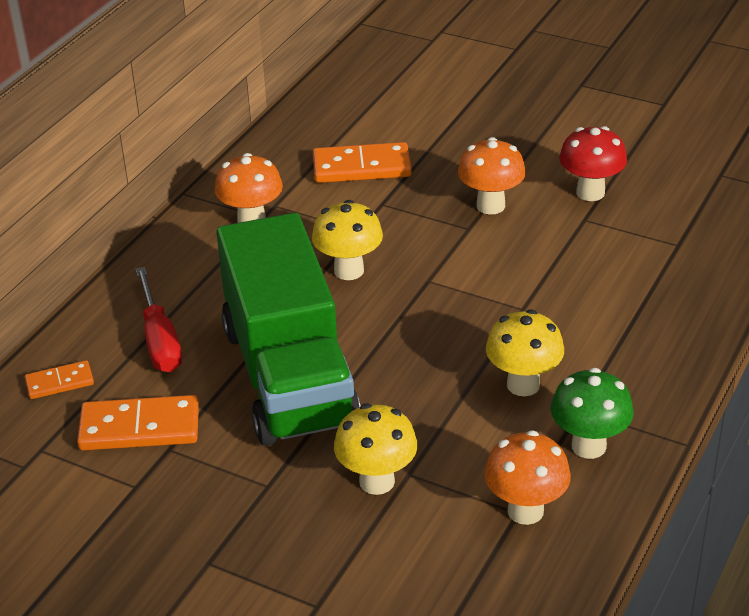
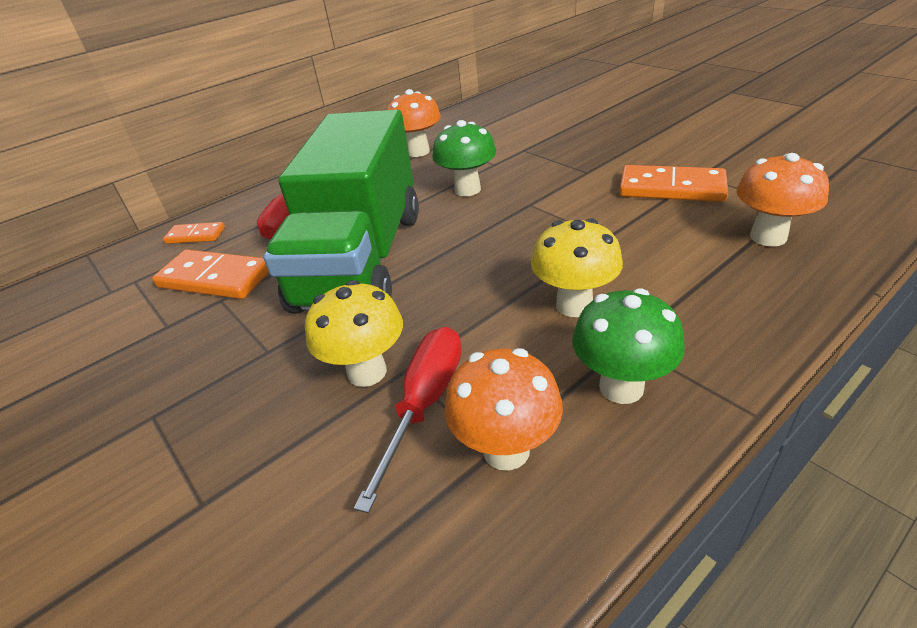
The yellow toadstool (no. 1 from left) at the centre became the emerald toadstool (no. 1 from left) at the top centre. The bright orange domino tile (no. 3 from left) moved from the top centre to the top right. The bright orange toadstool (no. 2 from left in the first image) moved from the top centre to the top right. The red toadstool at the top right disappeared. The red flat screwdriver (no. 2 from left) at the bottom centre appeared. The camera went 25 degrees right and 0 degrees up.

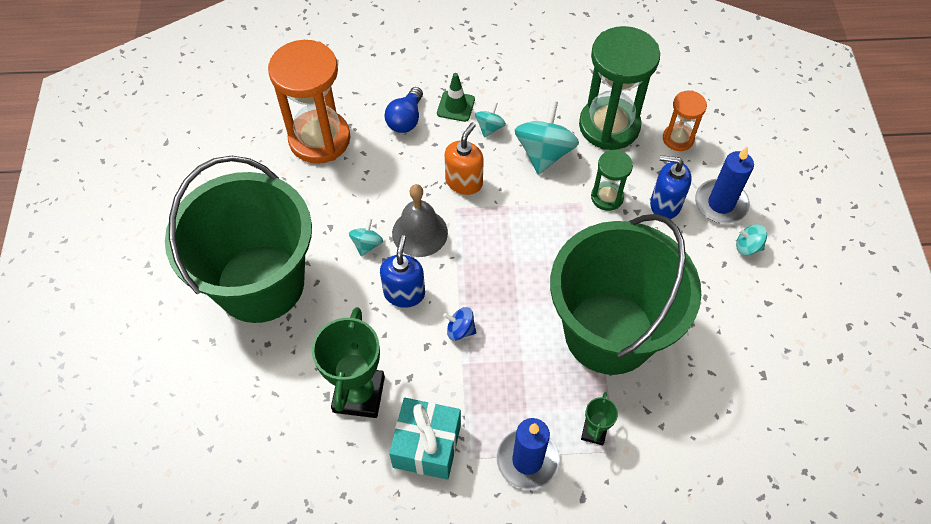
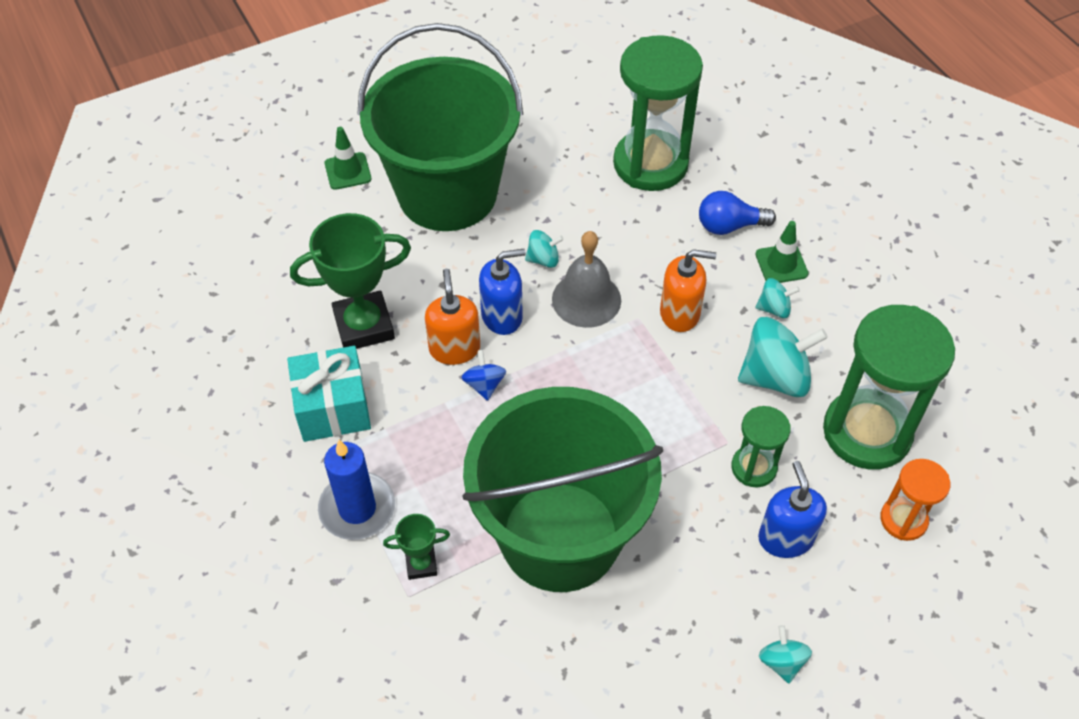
The bright orange sandglass (no. 1 from left) at the top left became the emerald sandglass (no. 1 from left) at the top centre. The blue pillar candle (no. 2 from left) at the middle right disappeared. The emerald safety cone (no. 1 from left) at the top left appeared. The bright orange pump bottle (no. 1 from left) at the centre appeared. The camera went 65 degrees right and 5 degrees down.

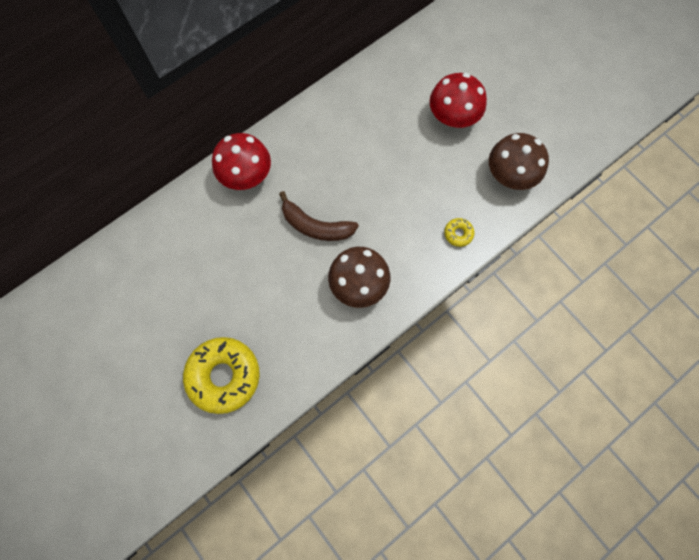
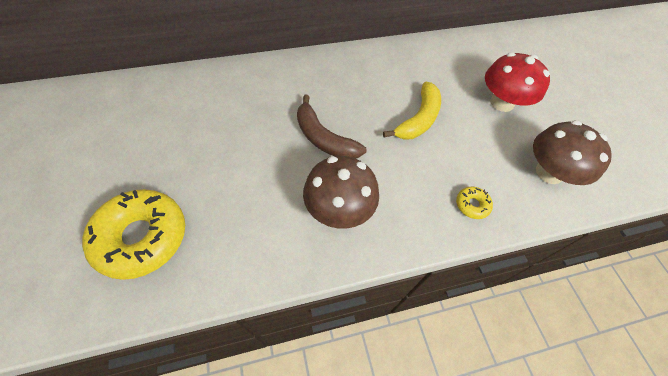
The red toadstool (no. 1 from left) at the top centre disappeared. The yellow banana at the top centre appeared. The camera went 20 degrees right and 15 degrees down.

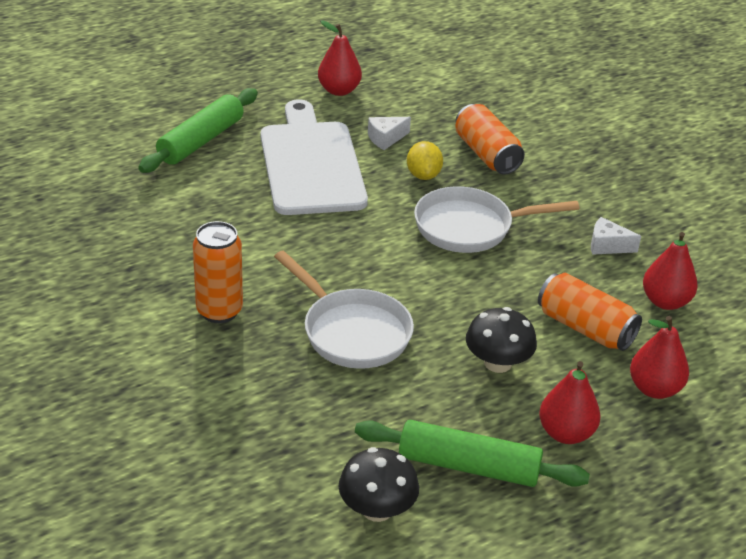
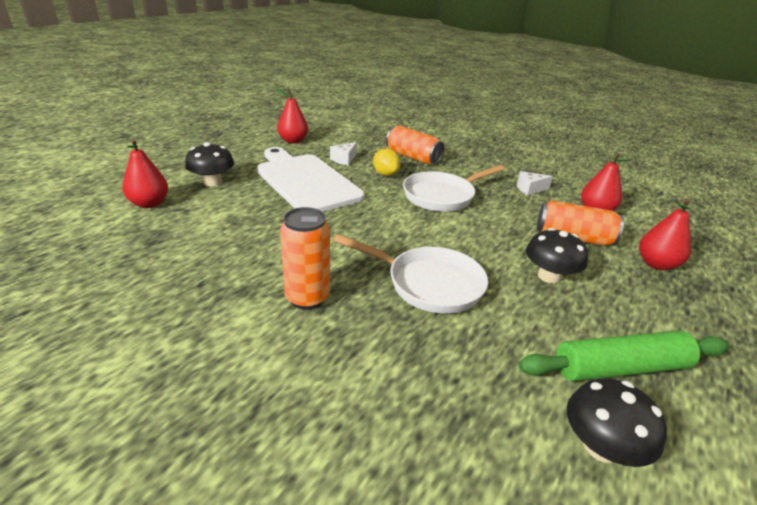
The emerald rolling pin (no. 1 from left) at the top left was replaced by the ebony toadstool (no. 1 from left) at the top left. The red pear (no. 2 from left in the first image) moved from the bottom right to the middle left. The camera went 25 degrees left and 5 degrees down.

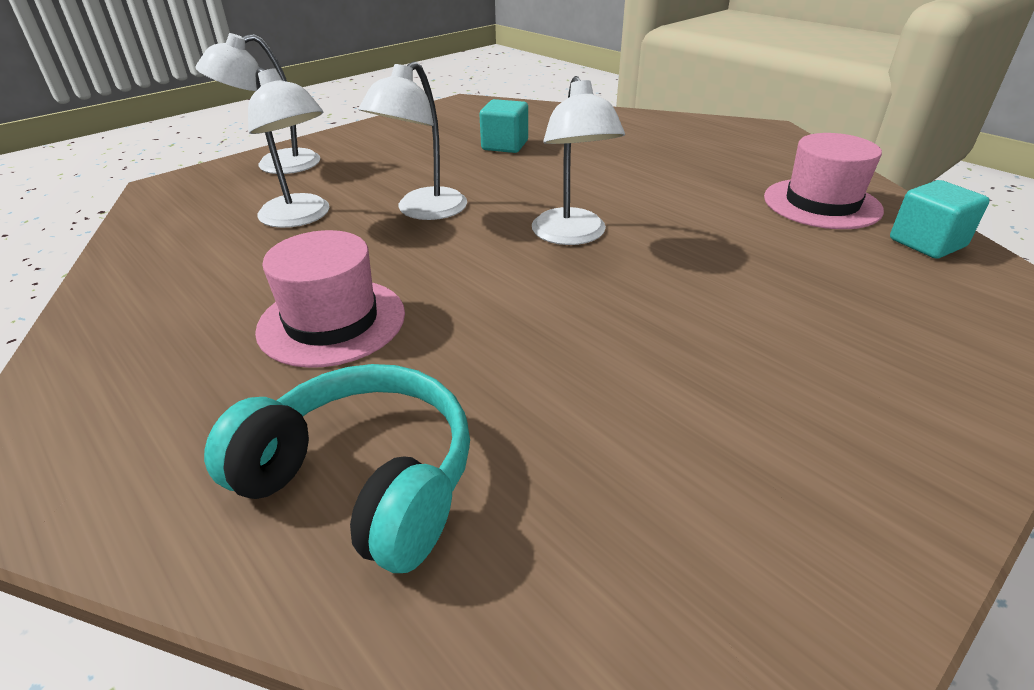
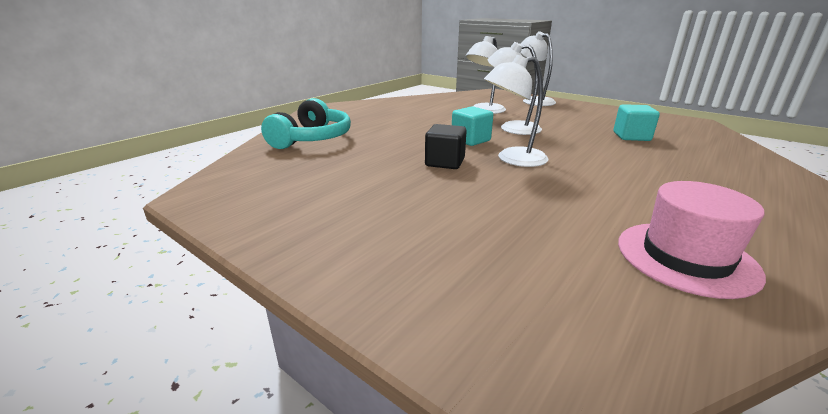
The rose-pink top hat (no. 1 from left) at the middle left disappeared. The aqua solid cube (no. 2 from left in the first image) moved from the top right to the top centre. The ebony solid cube at the centre appeared. The camera went 80 degrees right and 10 degrees down.

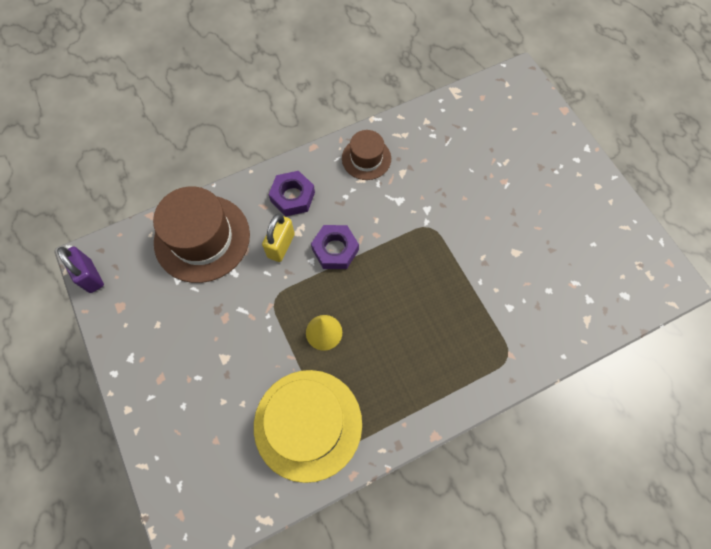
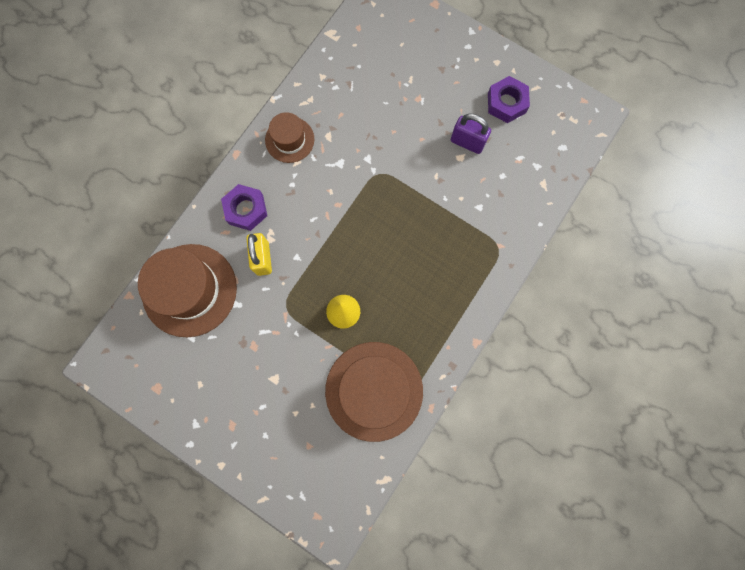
The royal purple padlock moved from the middle left to the top centre. The yellow top hat at the bottom centre became the brown top hat (no. 3 from left) at the bottom centre. The royal purple hexagon nut (no. 2 from left) moved from the centre to the top right. The camera went 30 degrees left and 10 degrees up.

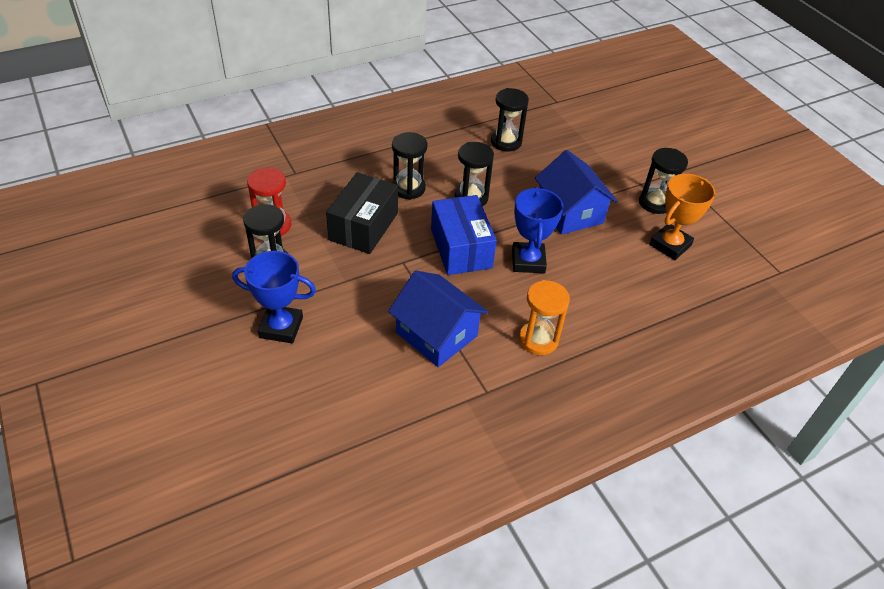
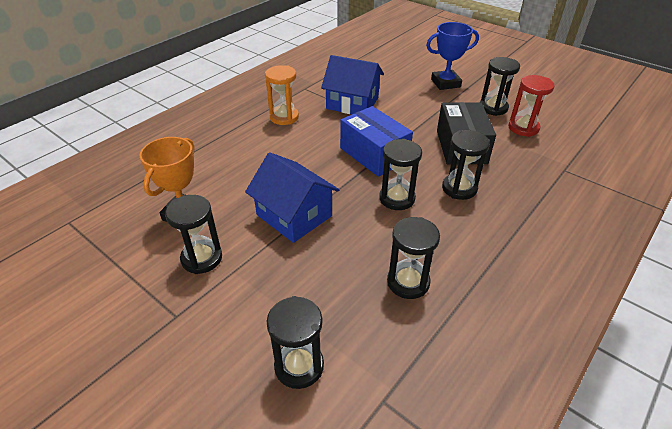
The blue prize cup (no. 2 from left) at the centre disappeared. The ebony sandglass (no. 2 from left) at the bottom centre appeared. The camera went 160 degrees right and 5 degrees down.

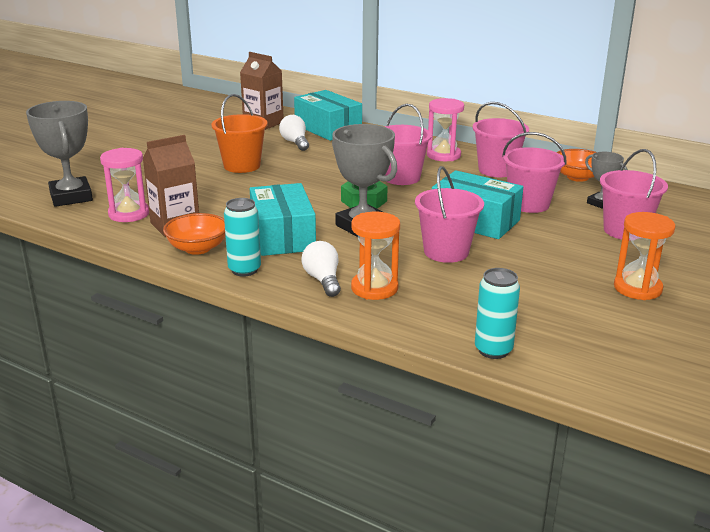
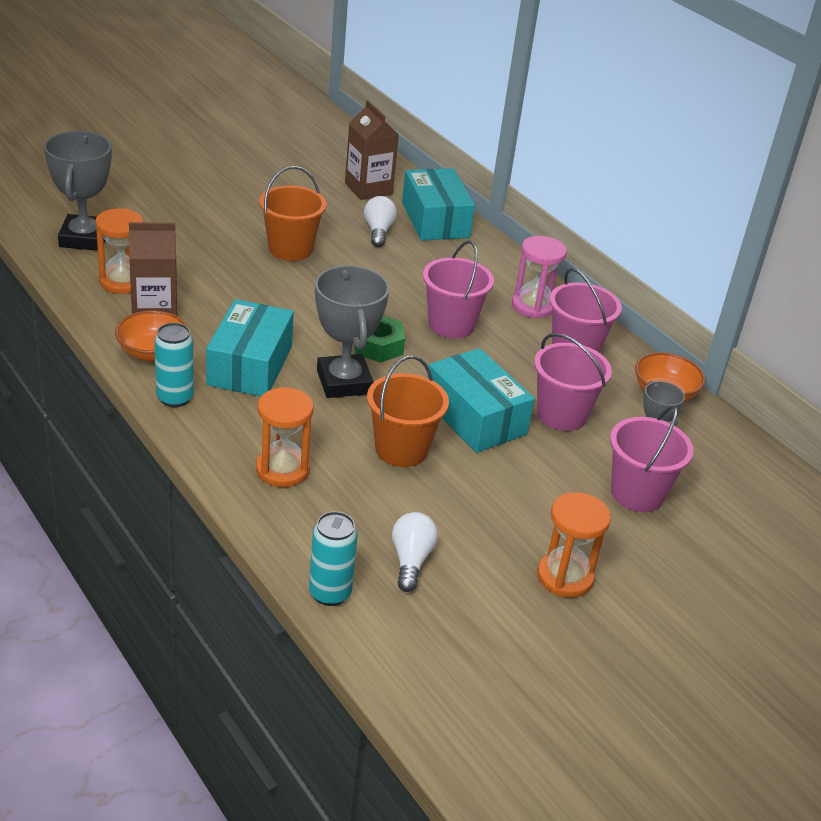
The rose-pink sandglass (no. 1 from left) at the middle left became the bright orange sandglass (no. 1 from left) at the top left. The pure white light bulb (no. 2 from left) moved from the centre to the bottom centre. The rose-pink pail (no. 2 from left) at the centre became the bright orange pail (no. 2 from left) at the centre. The camera went 20 degrees right and 10 degrees up.

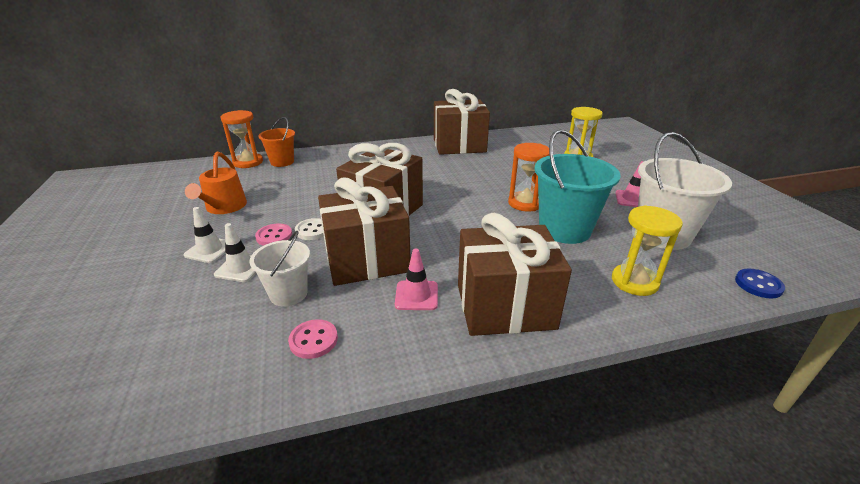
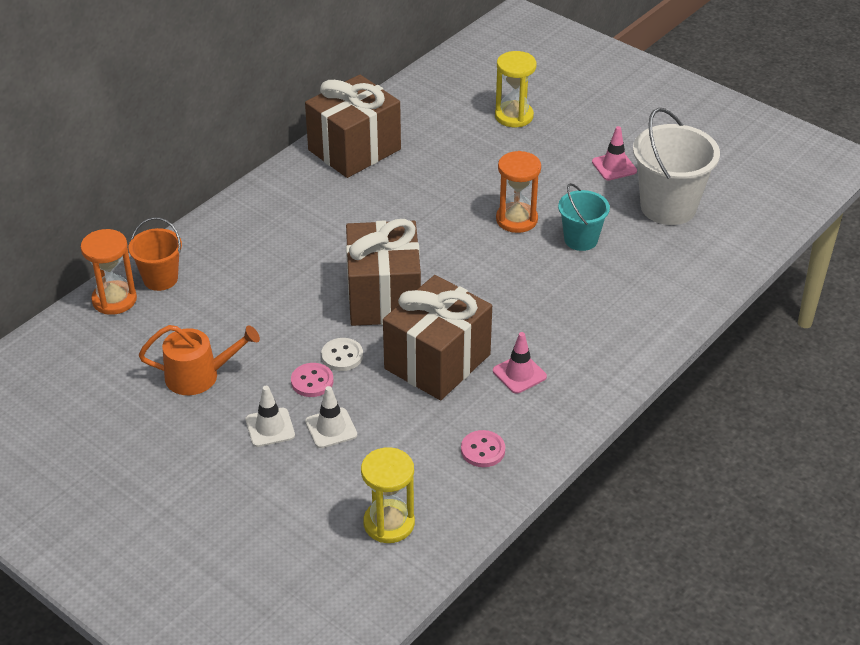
The bright orange watering pot at the middle left turned 60 degrees counterclockwise. The pure white pail (no. 1 from left) at the middle left disappeared. The brown wrapped gift (no. 4 from left) at the centre disappeared. The aqua pail at the middle right changed to 0.59 times the size. The yellow sandglass (no. 2 from left in the first image) moved from the middle right to the bottom centre. The blue sewing button at the middle right disappeared. The camera went 35 degrees left and 10 degrees up.

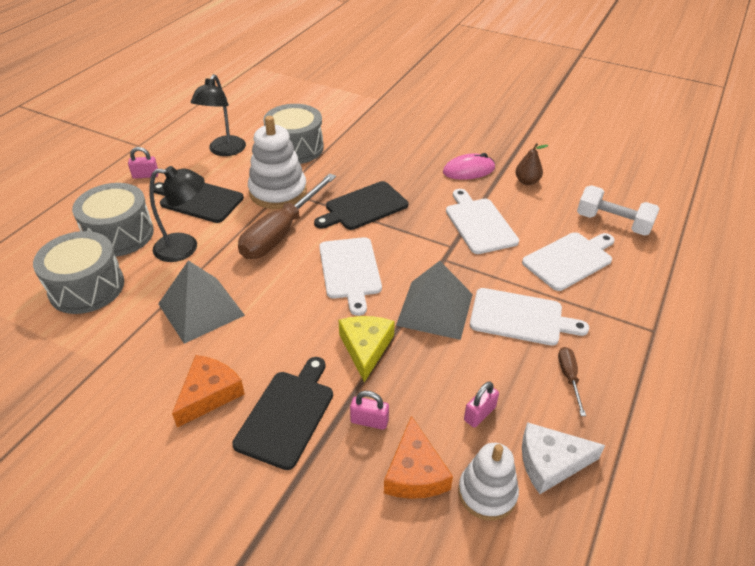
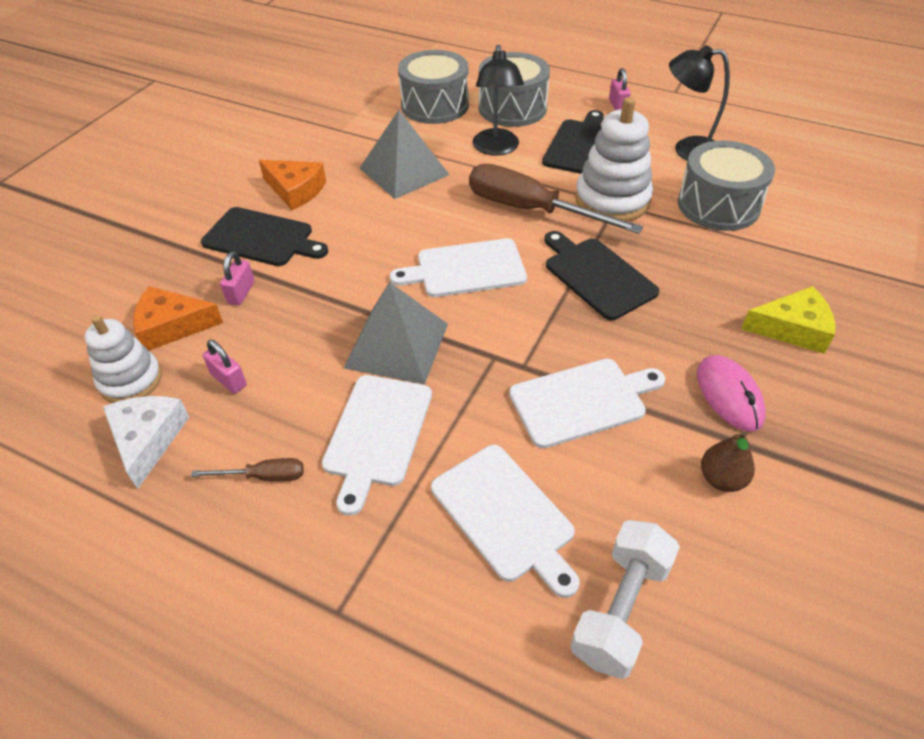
The yellow piece of cheese moved from the centre to the middle right. The camera went 90 degrees right and 5 degrees up.

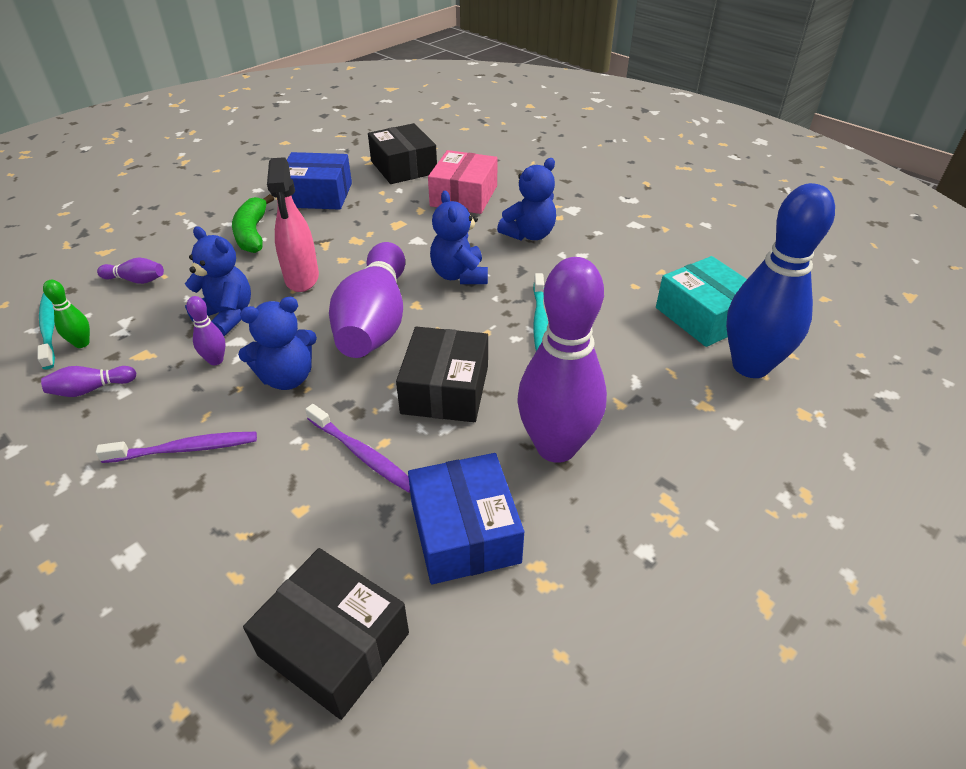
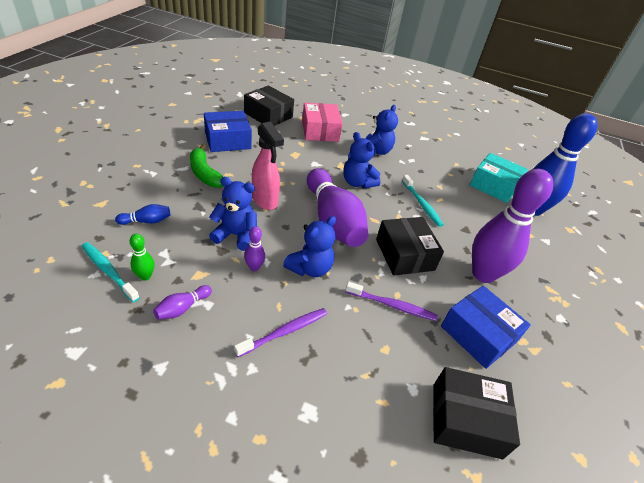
The royal purple bowling pin (no. 2 from left) at the middle left became the blue bowling pin (no. 1 from left) at the middle left. The camera went 30 degrees left and 0 degrees up.

